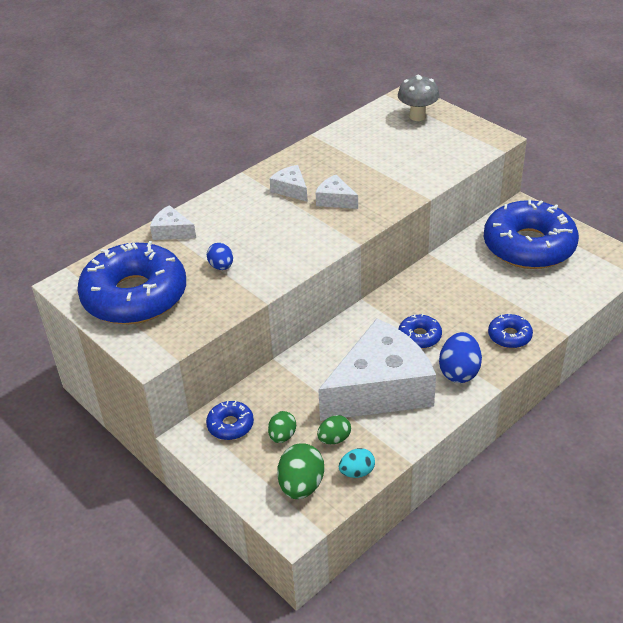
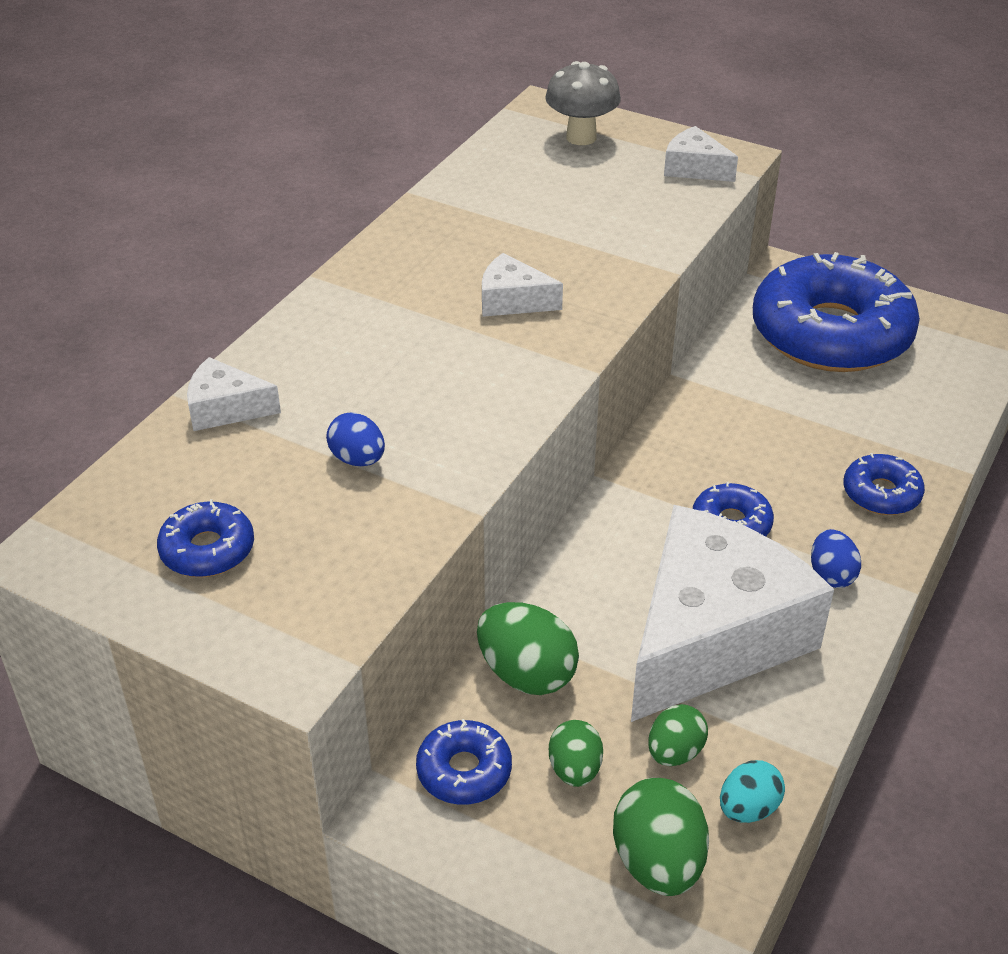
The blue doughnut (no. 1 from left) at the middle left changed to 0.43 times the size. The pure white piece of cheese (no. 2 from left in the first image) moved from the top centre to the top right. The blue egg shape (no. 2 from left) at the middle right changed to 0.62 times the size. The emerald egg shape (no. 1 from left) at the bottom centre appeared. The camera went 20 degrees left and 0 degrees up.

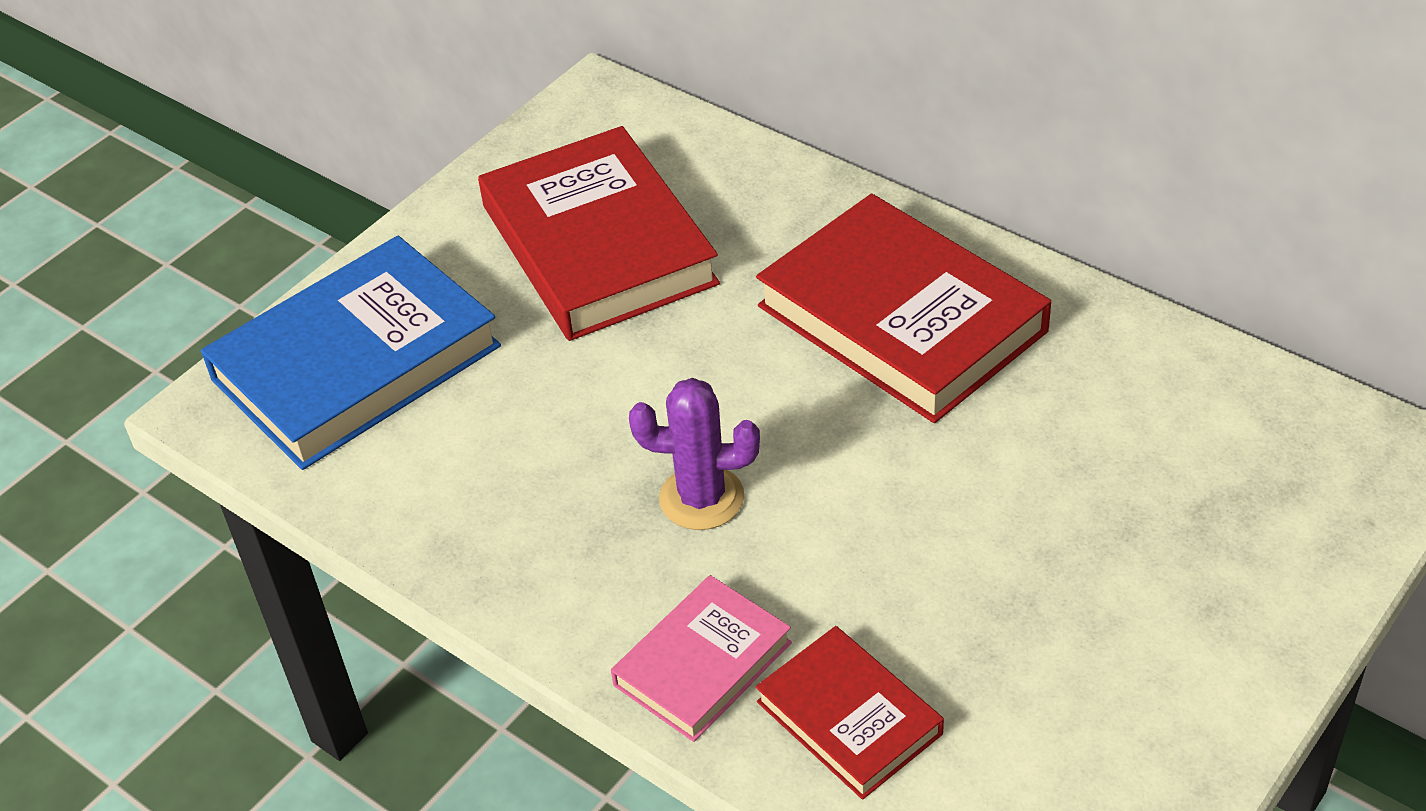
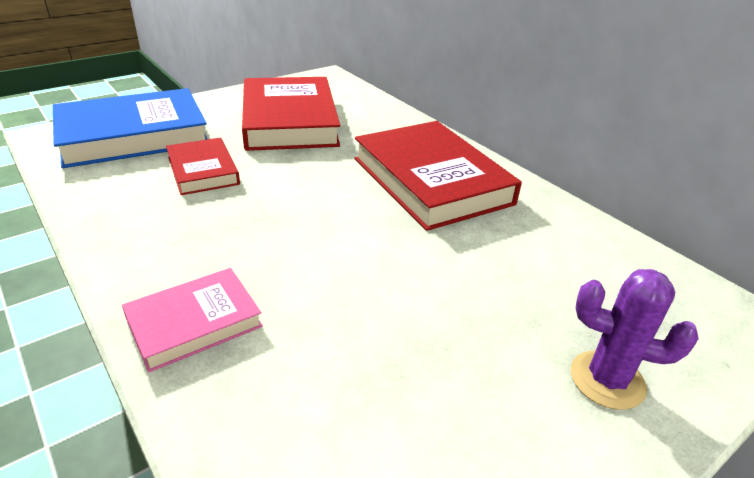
The royal purple prickly plant moved from the centre to the bottom right. The red book (no. 2 from left in the first image) moved from the bottom centre to the middle left. The camera went 10 degrees right and 10 degrees down.

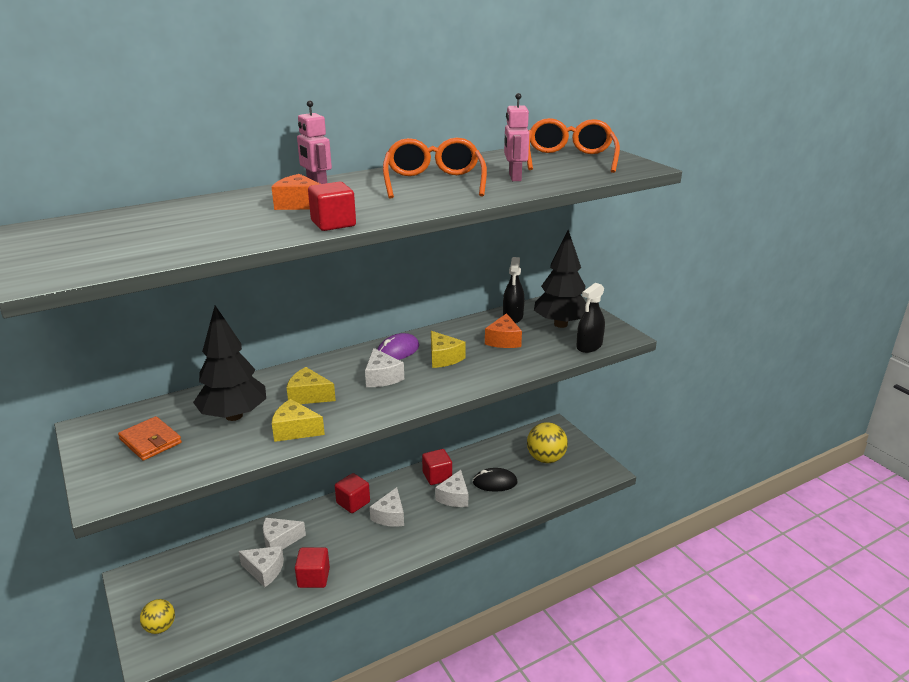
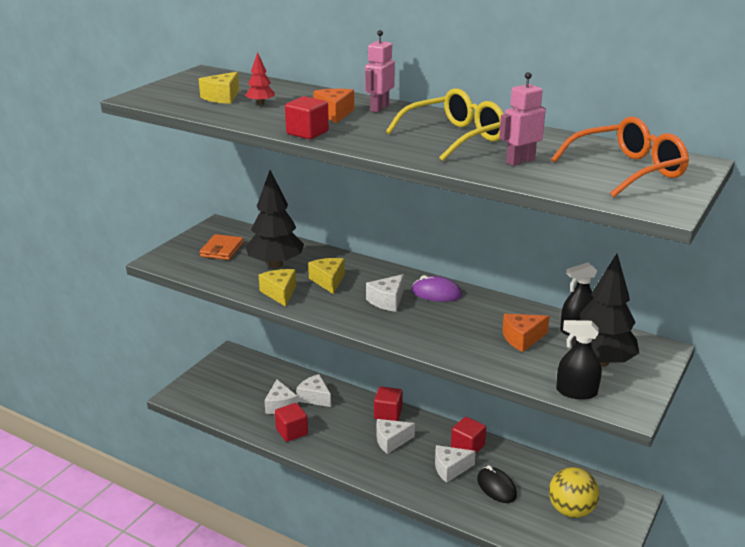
The yellow ball (no. 1 from left) at the bottom left disappeared. The bright orange glasses (no. 1 from left) at the top centre became the yellow glasses at the top centre. The yellow piece of cheese (no. 3 from left in the first image) moved from the centre to the top left. The red fir tree at the top centre appeared. The camera went 60 degrees right and 0 degrees up.

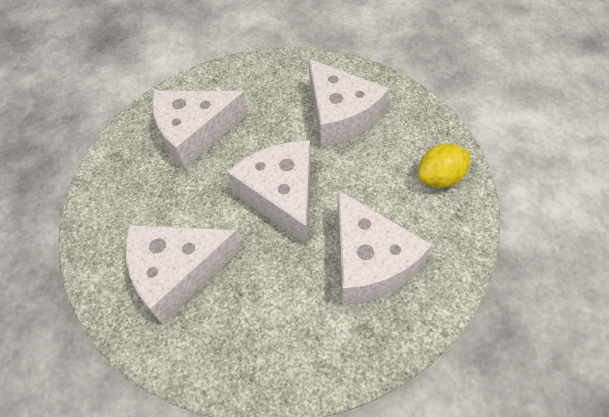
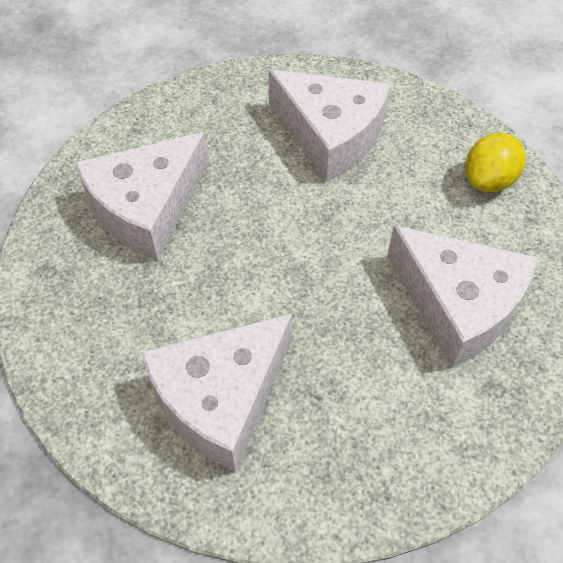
The pure white piece of cheese (no. 3 from left) at the centre disappeared. The camera went 25 degrees left and 0 degrees up.

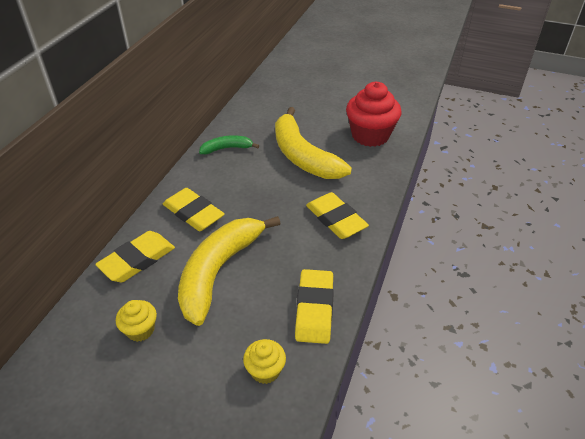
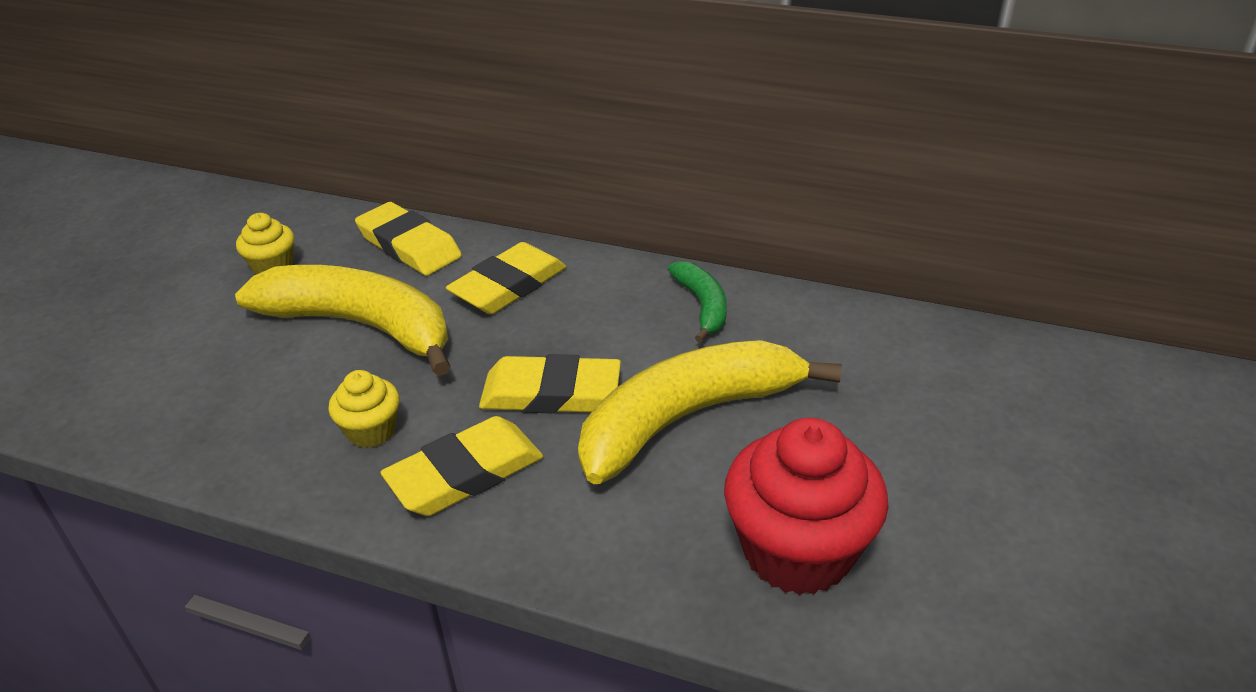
The yellow fairy cake (no. 2 from left) moved from the bottom centre to the middle left. The yellow gum eraser (no. 3 from left in the first image) moved from the bottom centre to the centre. The camera went 90 degrees right and 5 degrees down.

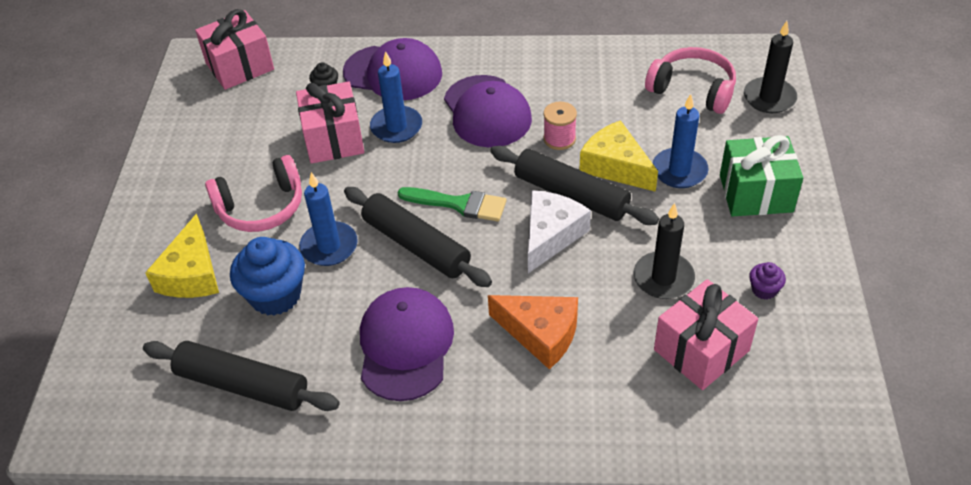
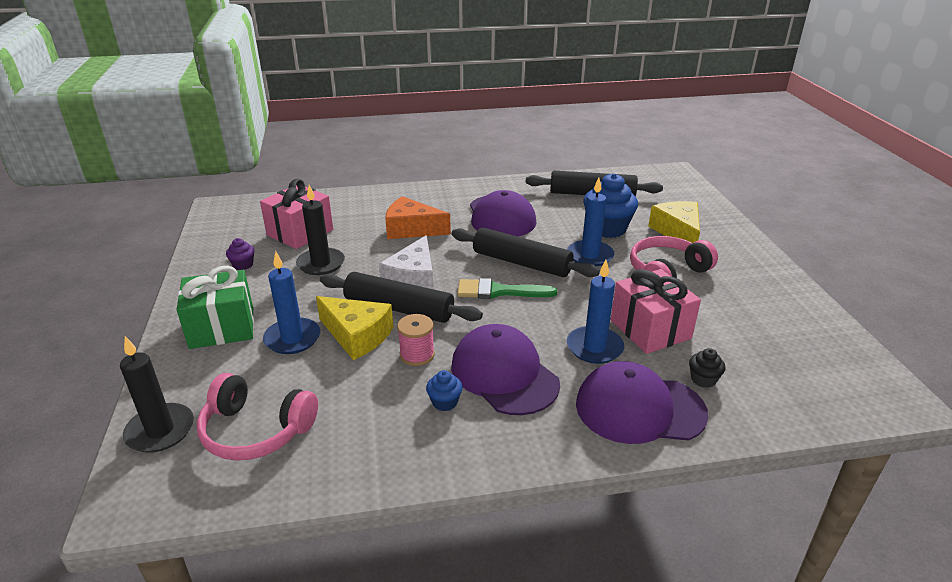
The rose-pink wrapped gift (no. 1 from left) at the top left disappeared. The blue fairy cake (no. 1 from left) at the bottom centre appeared. The camera went 165 degrees right and 15 degrees down.

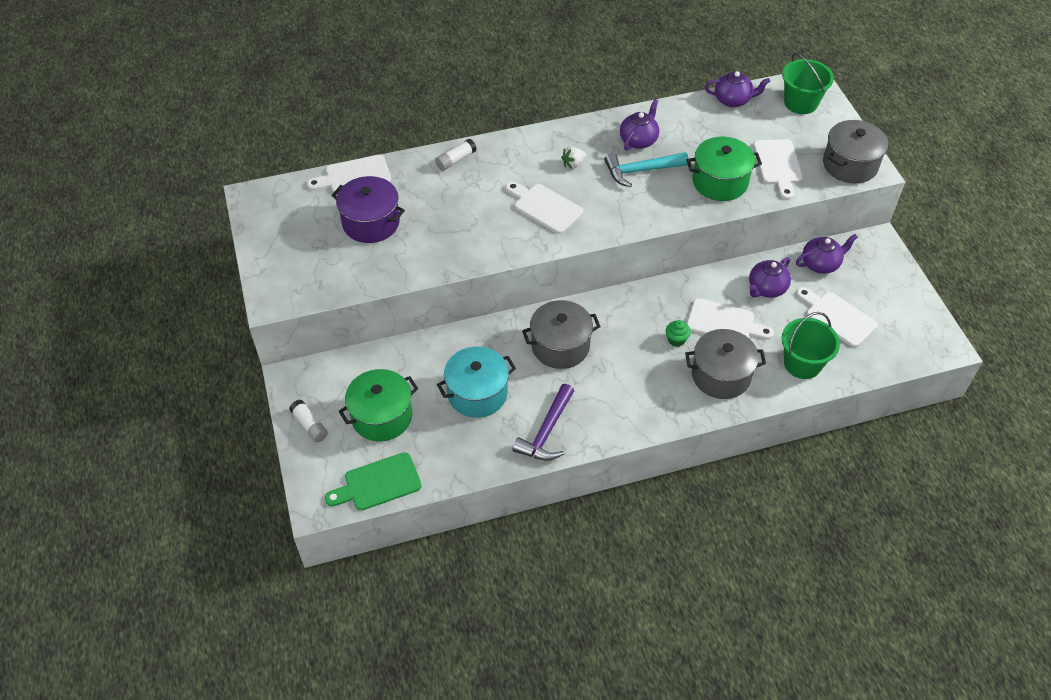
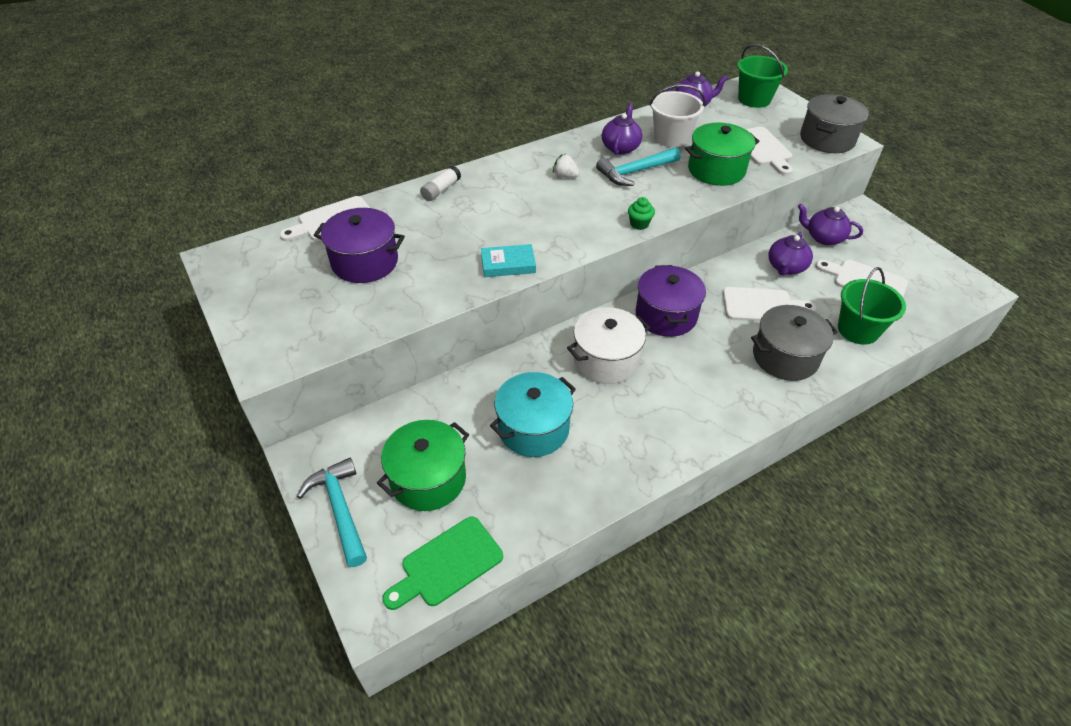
The pure white stick of glue (no. 1 from left) at the middle left was replaced by the aqua hammer (no. 1 from left) at the bottom left. The pure white cutting board (no. 2 from left) at the top centre disappeared. The royal purple hammer at the centre disappeared. The grey pot (no. 1 from left) at the centre became the pure white pot at the centre. The pure white strawberry at the top centre turned 75 degrees clockwise. The emerald fairy cake moved from the centre to the top centre. The royal purple teapot (no. 4 from left) at the middle right turned 120 degrees counterclockwise. The aqua book at the centre appeared. The royal purple pot (no. 2 from left) at the centre appeared. The pure white pail at the top centre appeared. The camera went 15 degrees left and 5 degrees down.

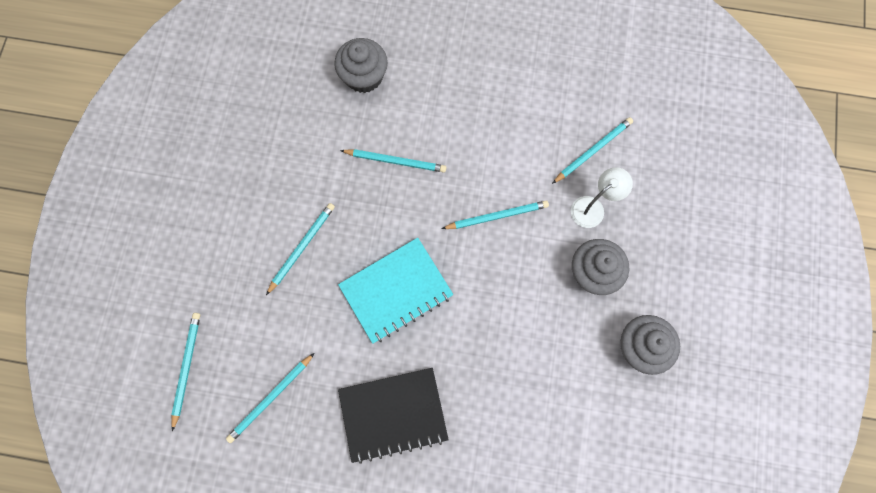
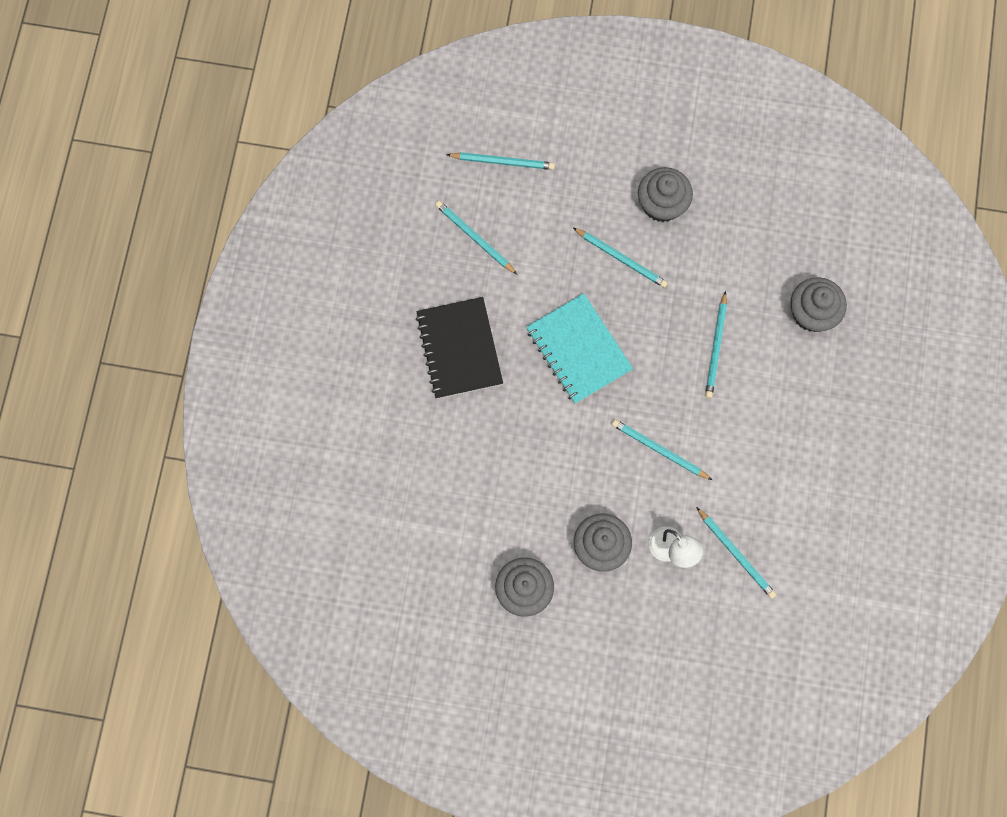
The aqua pencil (no. 5 from left in the first image) at the centre turned 135 degrees clockwise. The grey fairy cake (no. 3 from left) at the top centre appeared. The camera went 90 degrees right and 0 degrees up.

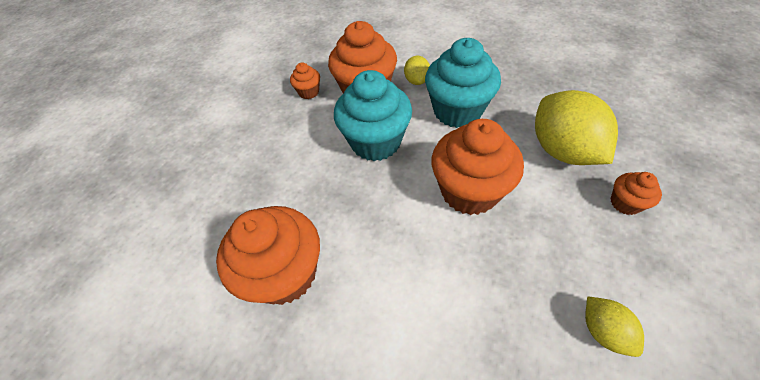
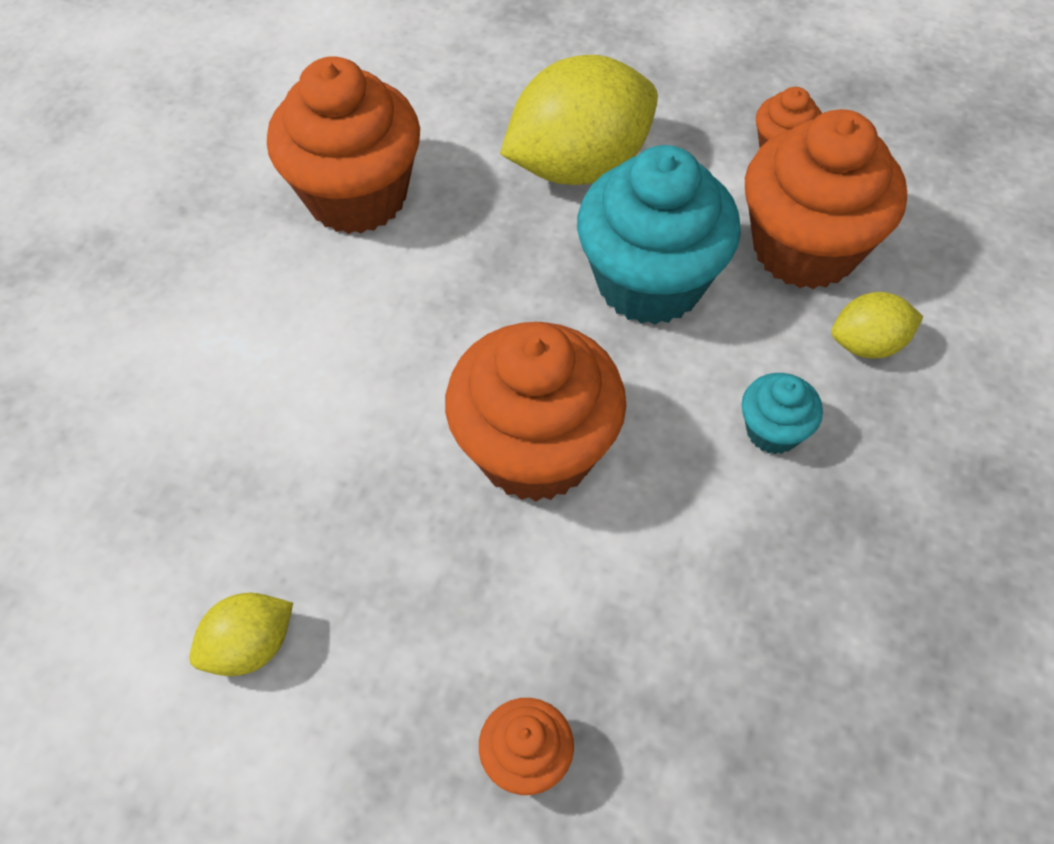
The aqua fairy cake (no. 2 from left) at the top centre changed to 0.47 times the size. The yellow toy lemon (no. 2 from left) moved from the middle right to the top centre. The camera went 80 degrees right and 5 degrees up.

